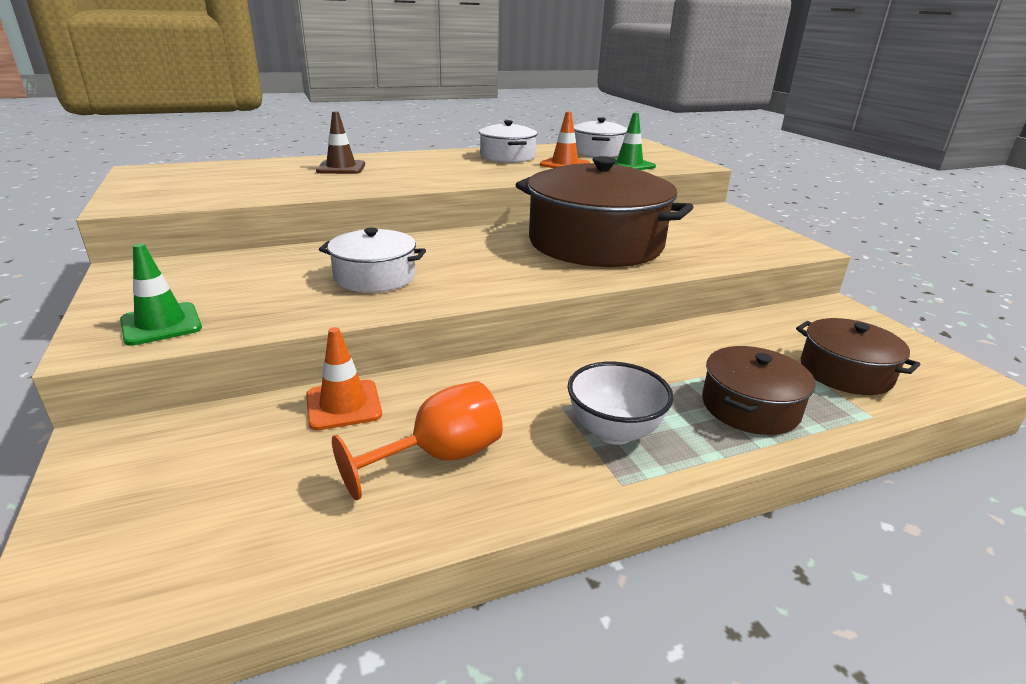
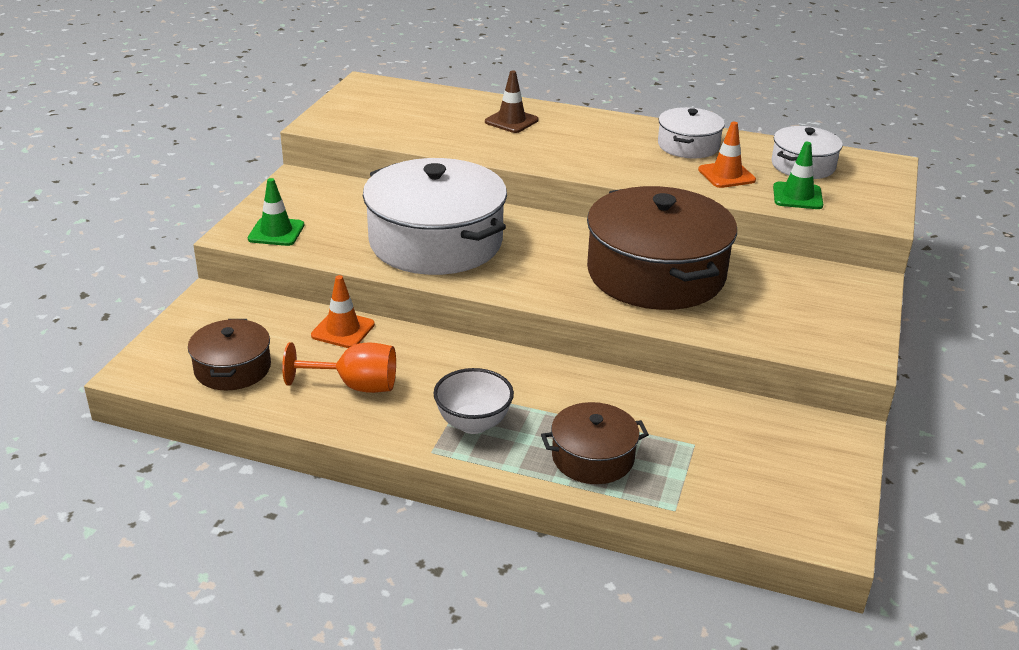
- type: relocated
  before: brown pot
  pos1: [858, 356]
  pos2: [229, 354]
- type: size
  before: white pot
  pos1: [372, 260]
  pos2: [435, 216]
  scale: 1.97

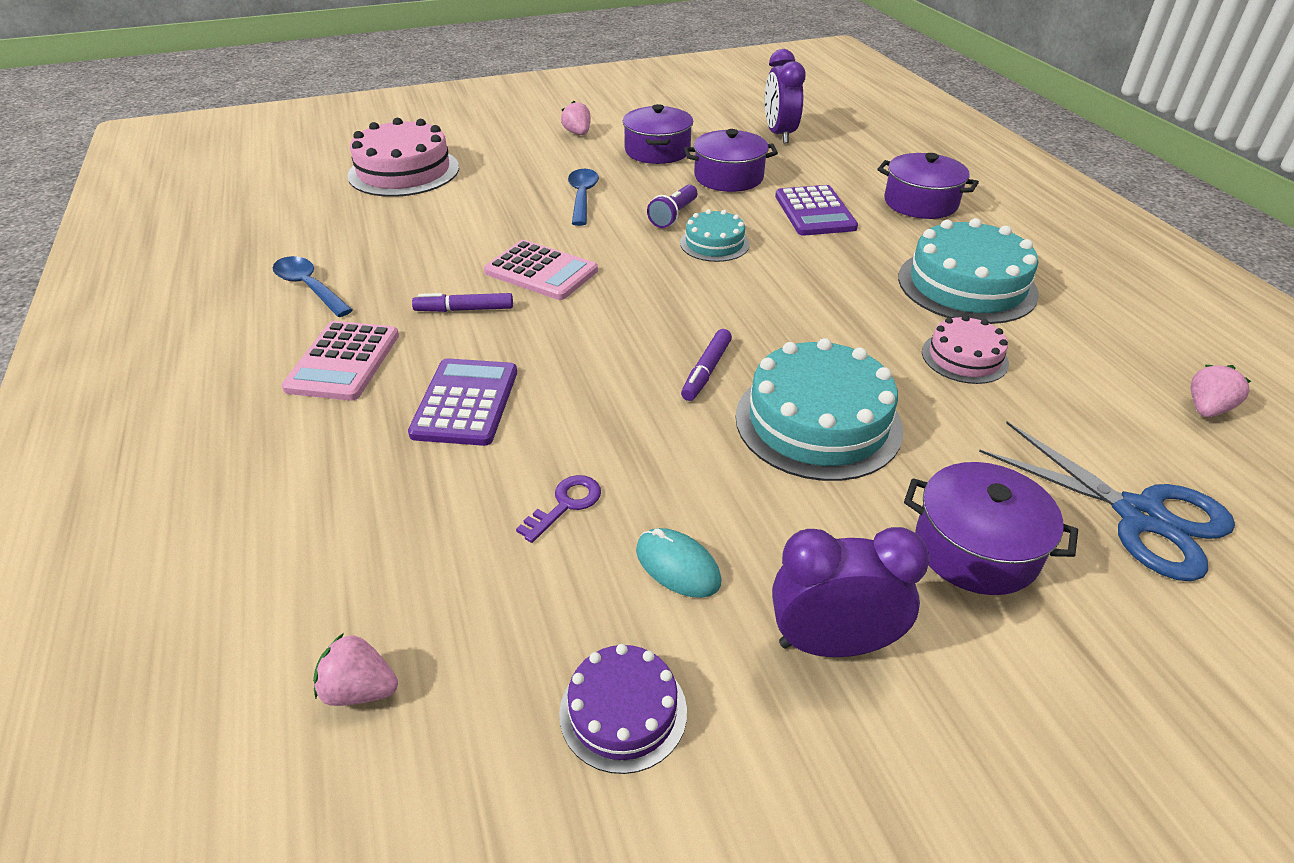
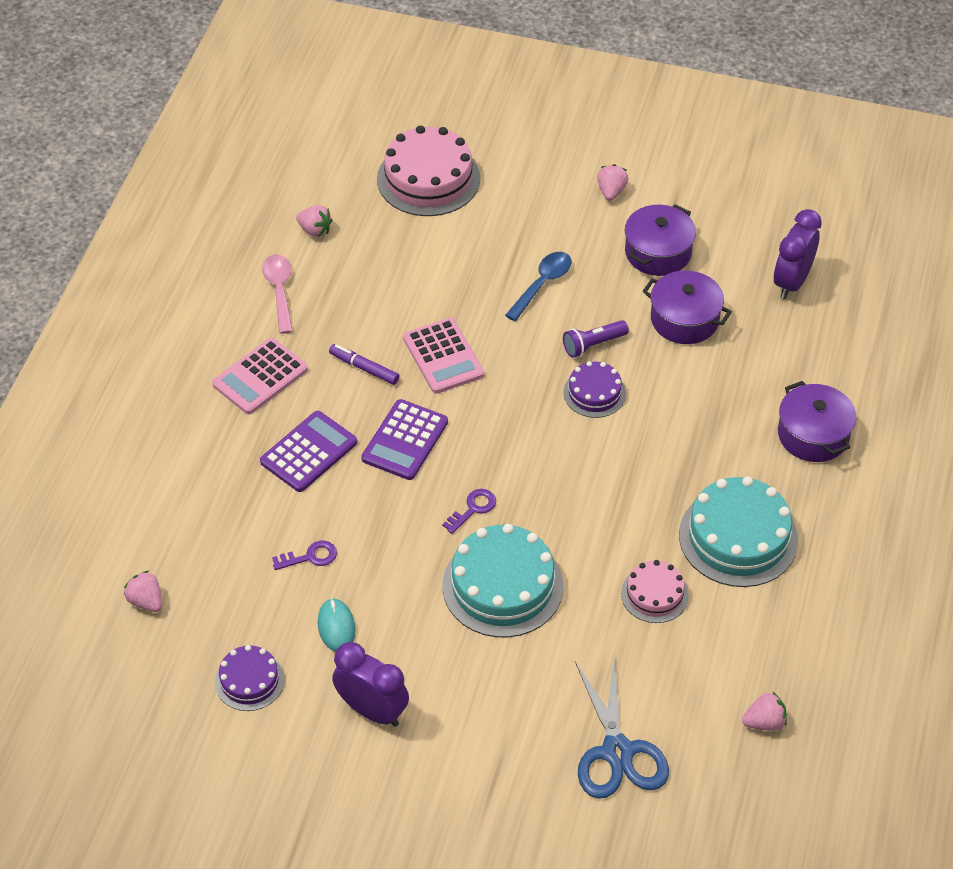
- type: colour
  before: blue spoon
  after: pink spoon
  pos1: [313, 286]
  pos2: [277, 294]
- type: appeared
  after: pink strawberry
  pos2: [314, 221]
- type: relocated
  before: purple calculator
  pos1: [816, 210]
  pos2: [404, 439]
- type: exchanged
  before: purple marker
  after: purple key
  pos1: [706, 365]
  pos2: [469, 511]
- type: colour
  before: turquoise cake
  after: purple cake
  pos1: [714, 235]
  pos2: [594, 389]
- type: missing
  before: purple pot
  pos1: [991, 528]

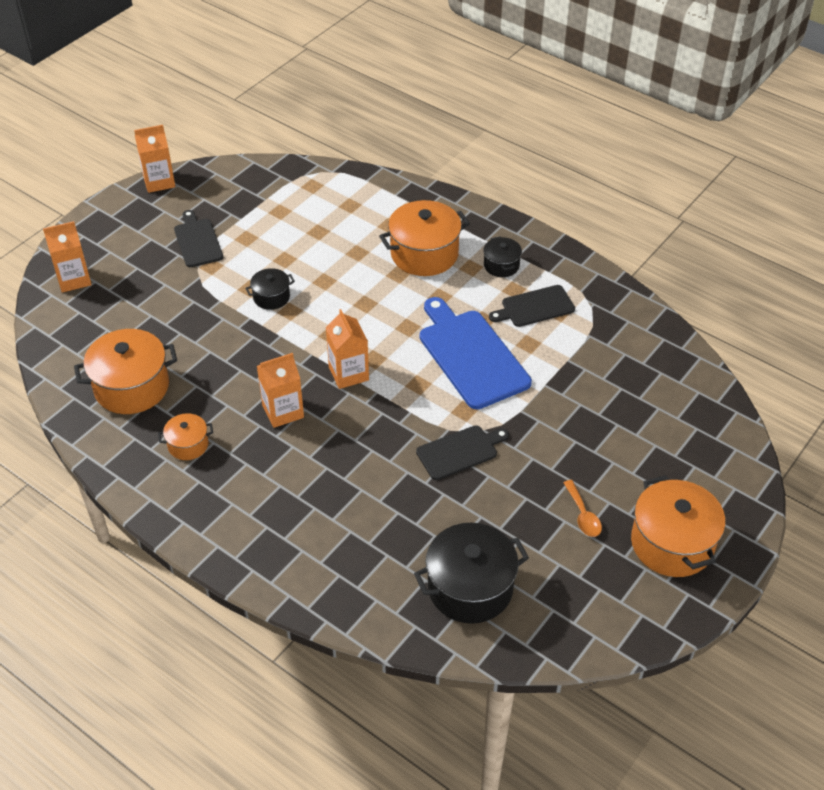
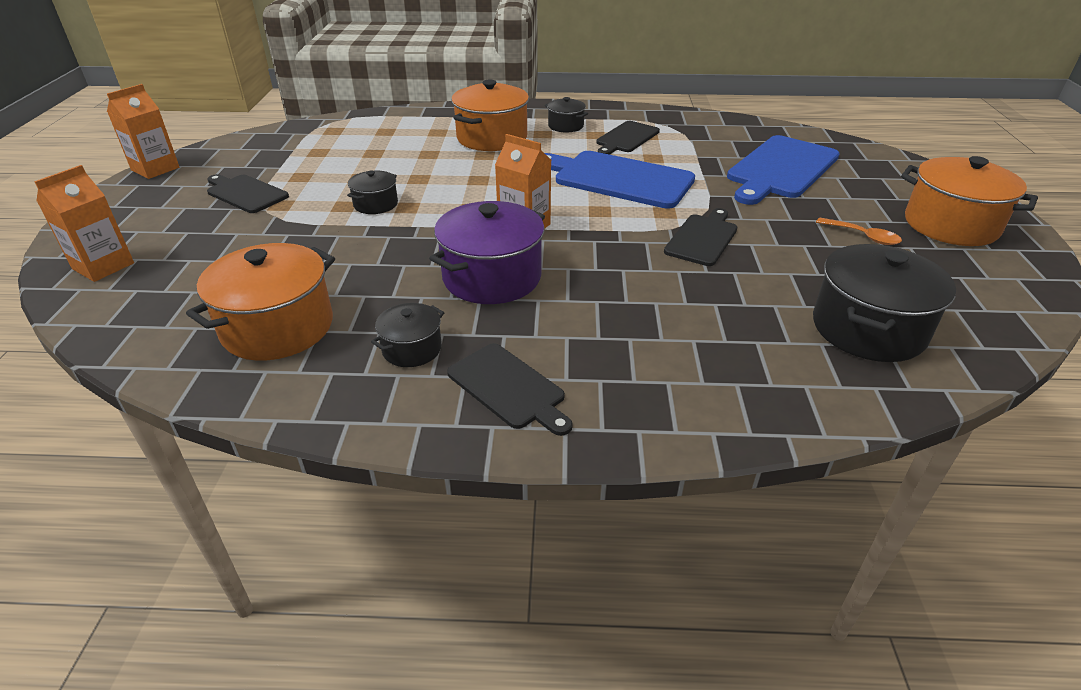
- type: colour
  before: orange pot
  after: black pot
  pos1: [185, 436]
  pos2: [407, 335]
- type: exchanged
  before: orange carton
  after: purple pot
  pos1: [280, 390]
  pos2: [487, 252]
- type: appeared
  after: black cutting board
  pos2: [510, 389]
- type: appeared
  after: blue cutting board
  pos2: [783, 170]

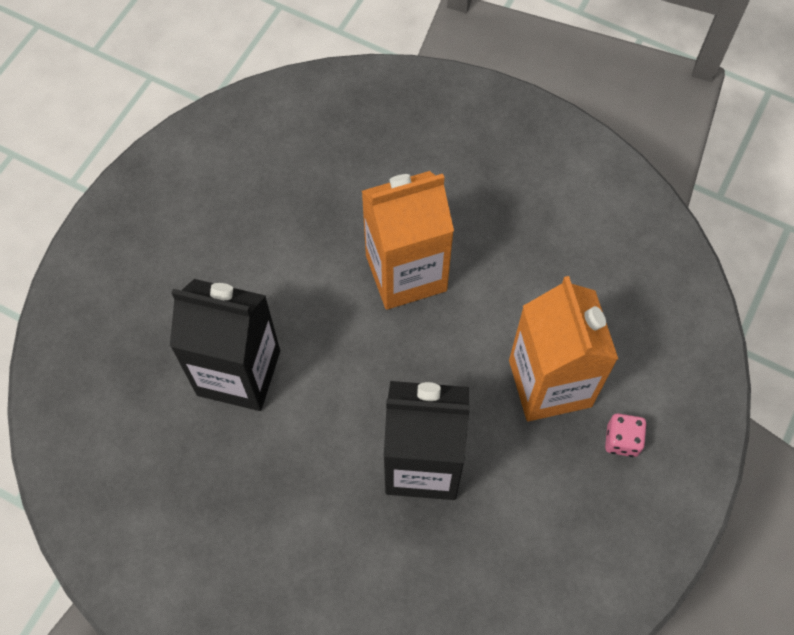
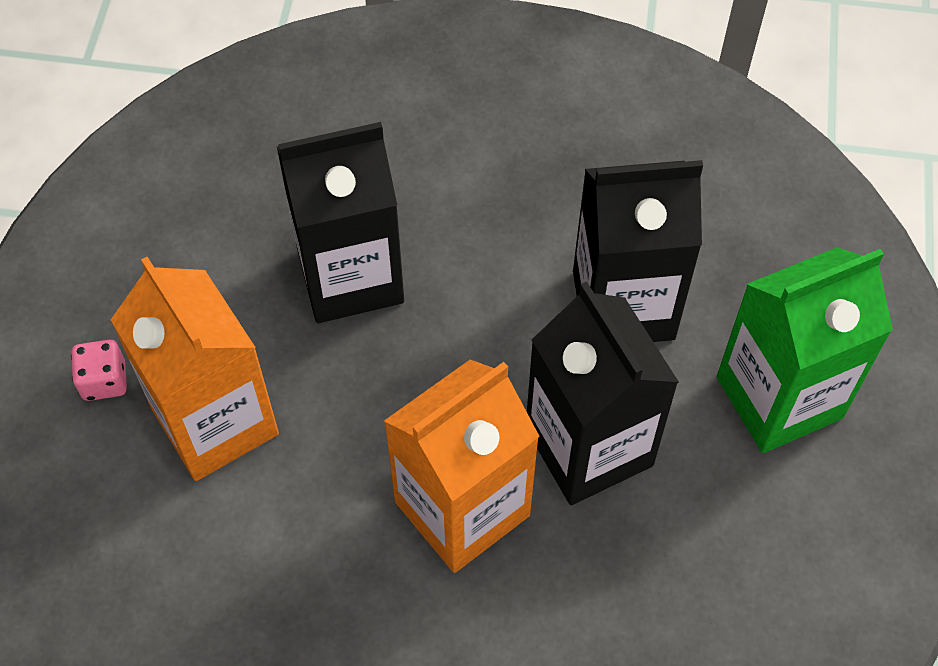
- type: appeared
  after: black carton
  pos2: [603, 393]
- type: appeared
  after: green carton
  pos2: [805, 350]

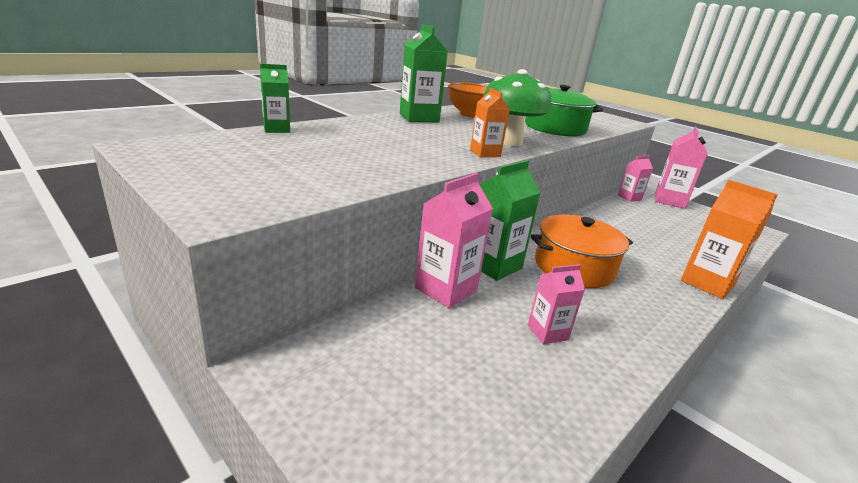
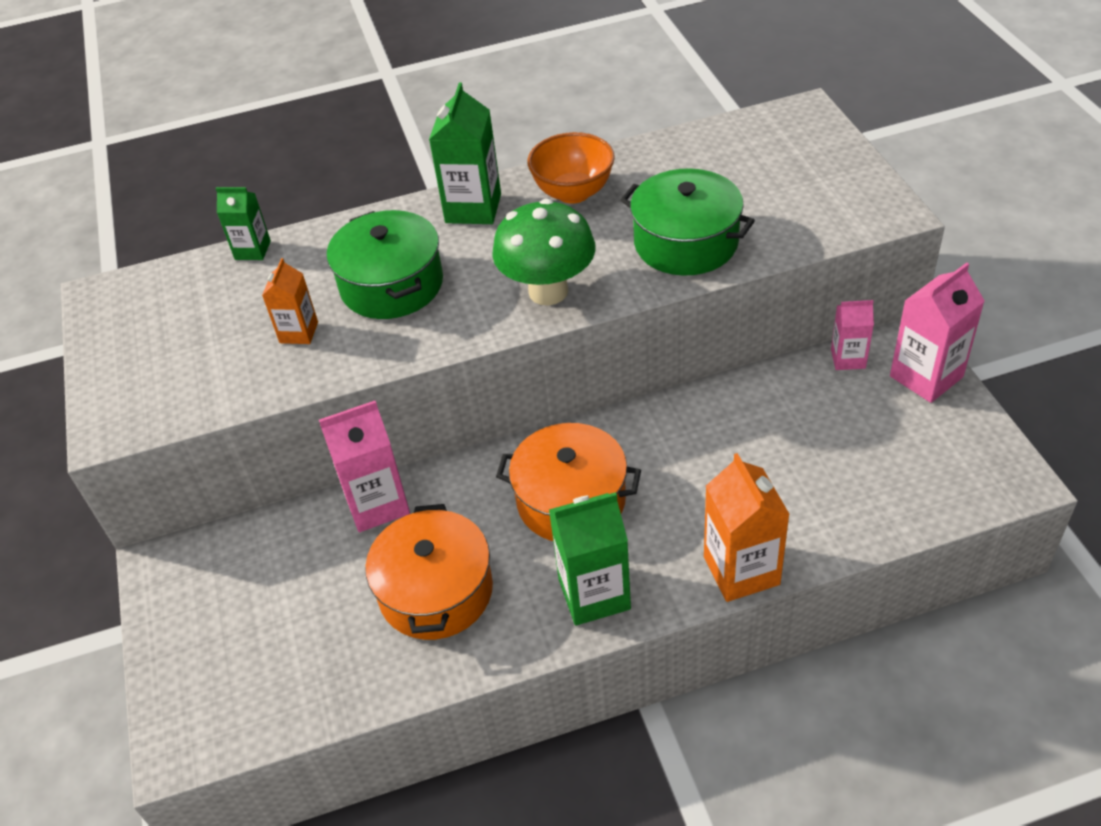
- type: relocated
  before: orange carton
  pos1: [490, 122]
  pos2: [290, 301]
- type: appeared
  after: green pot
  pos2: [385, 264]
- type: exchanged
  before: pink carton
  after: orange pot
  pos1: [556, 304]
  pos2: [429, 572]
- type: relocated
  before: green carton
  pos1: [510, 220]
  pos2: [590, 559]

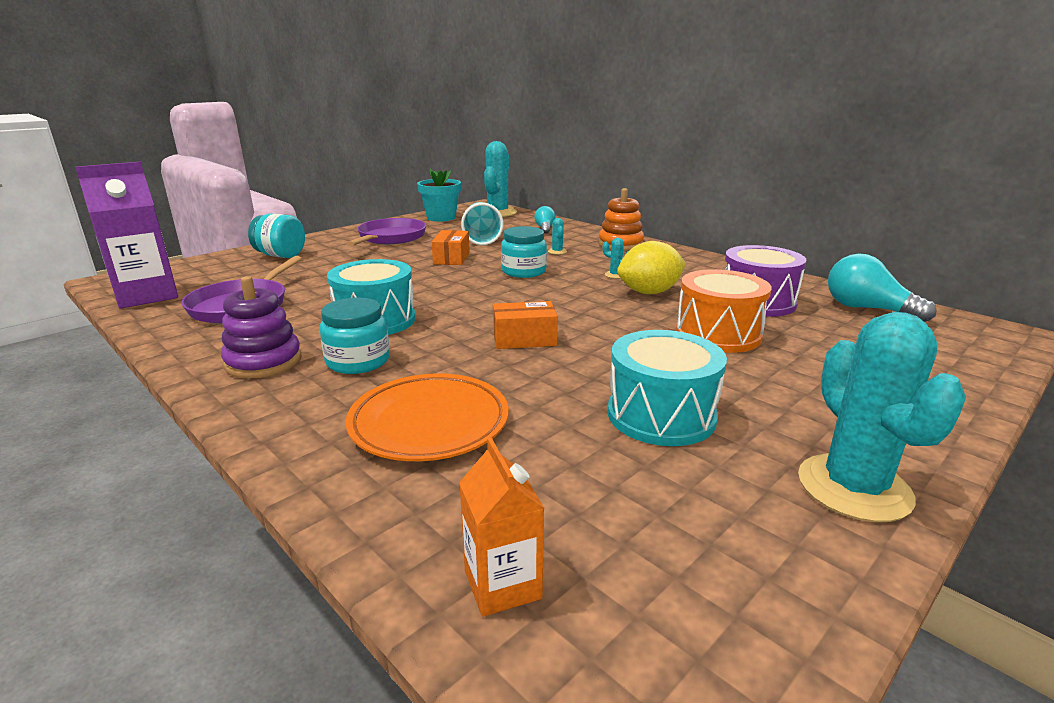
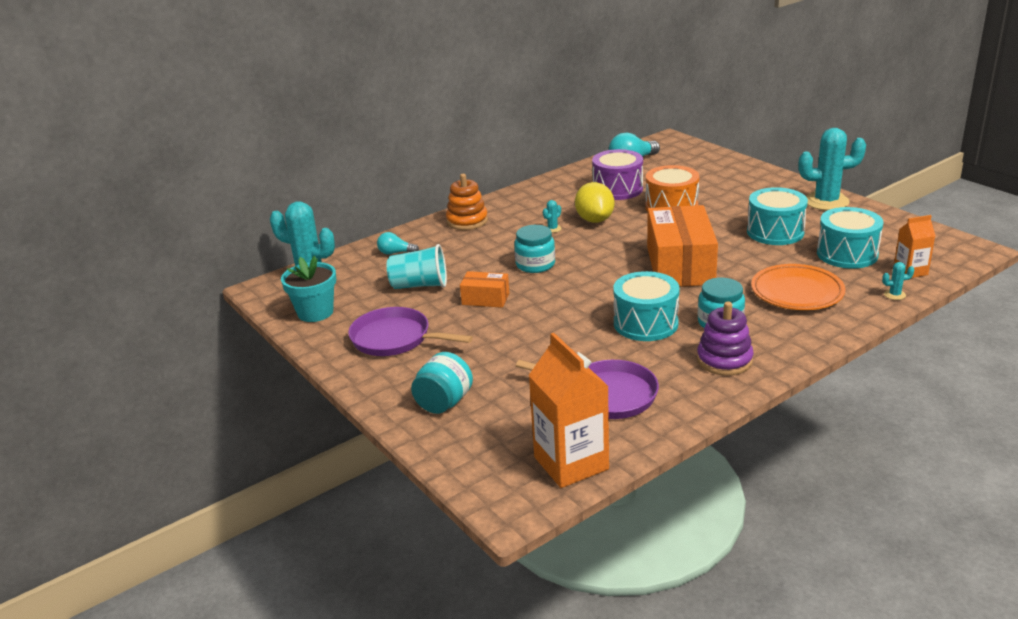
- type: colour
  before: purple carton
  after: orange carton
  pos1: [126, 235]
  pos2: [568, 410]
- type: size
  before: orange box
  pos1: [525, 325]
  pos2: [682, 246]
  scale: 2.06
- type: appeared
  after: turquoise drum
  pos2: [850, 238]
- type: relocated
  before: turquoise cactus
  pos1: [557, 236]
  pos2: [898, 281]

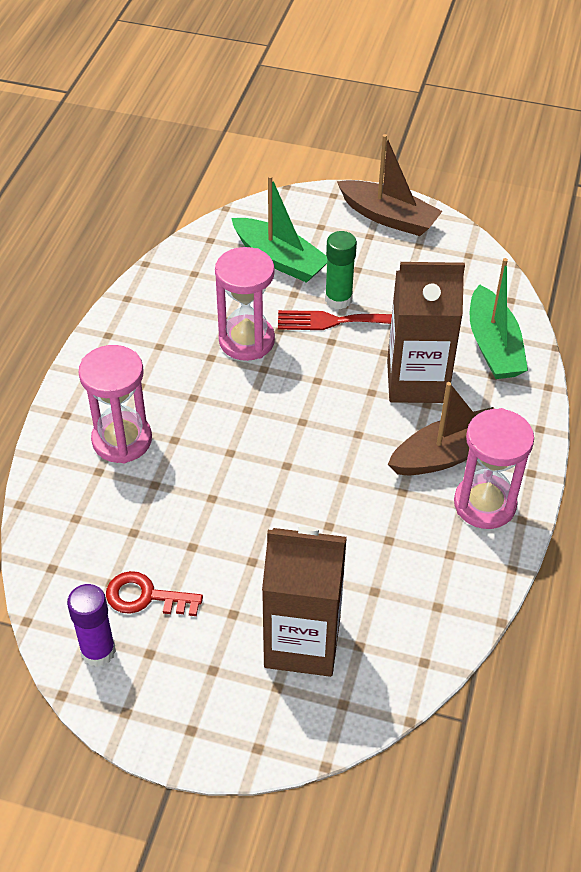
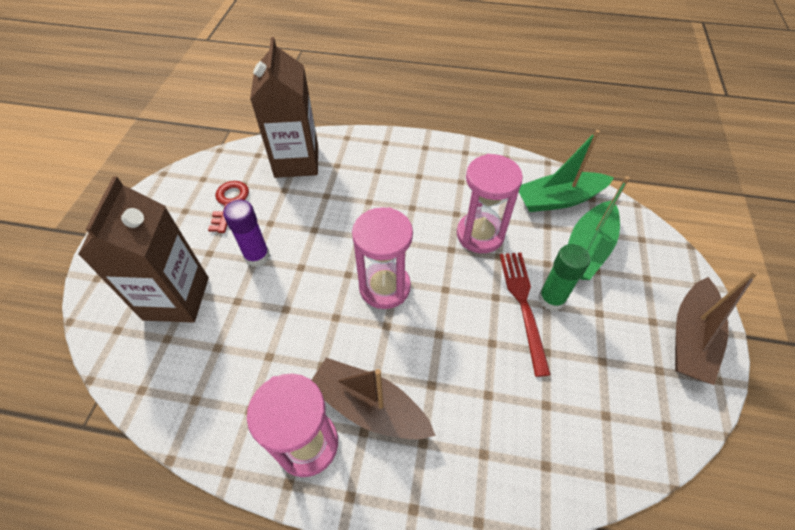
- type: relocated
  before: purple glue stick
  pos1: [91, 625]
  pos2: [246, 233]
- type: relocated
  before: brown carton
  pos1: [426, 332]
  pos2: [284, 107]
- type: spun
  before: brown boat
  pos1: [441, 428]
  pos2: [374, 398]
  turn: 150
- type: relocated
  before: pink hourglass
  pos1: [115, 404]
  pos2: [382, 258]
- type: relocated
  before: green boat
  pos1: [499, 318]
  pos2: [566, 171]

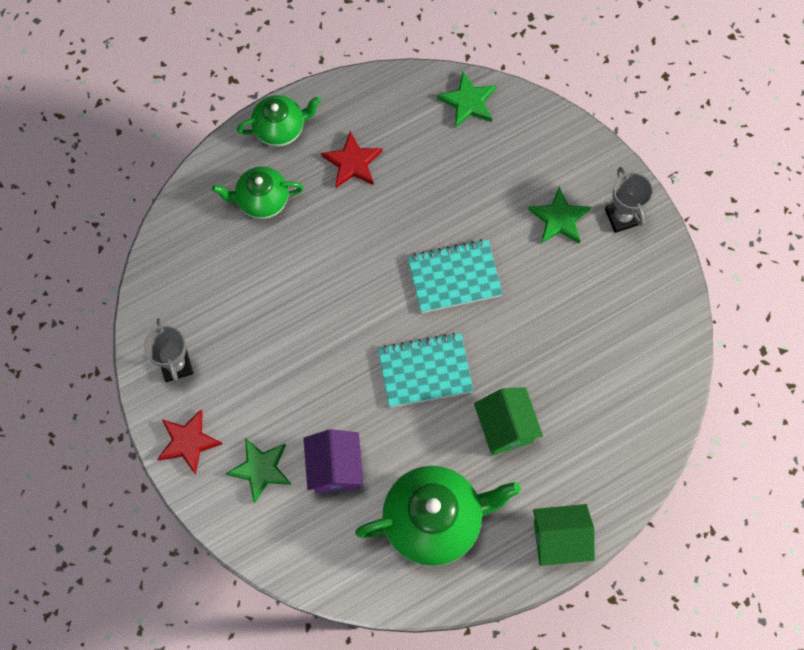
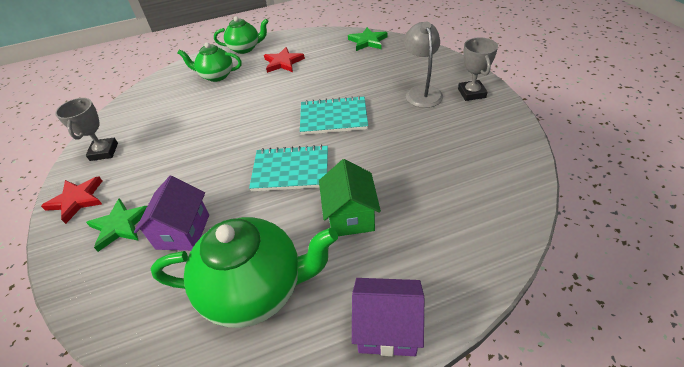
- type: colour
  before: green house
  after: purple house
  pos1: [564, 535]
  pos2: [388, 317]
- type: exchanged
  before: green star
  after: grey lamp
  pos1: [559, 215]
  pos2: [423, 65]

